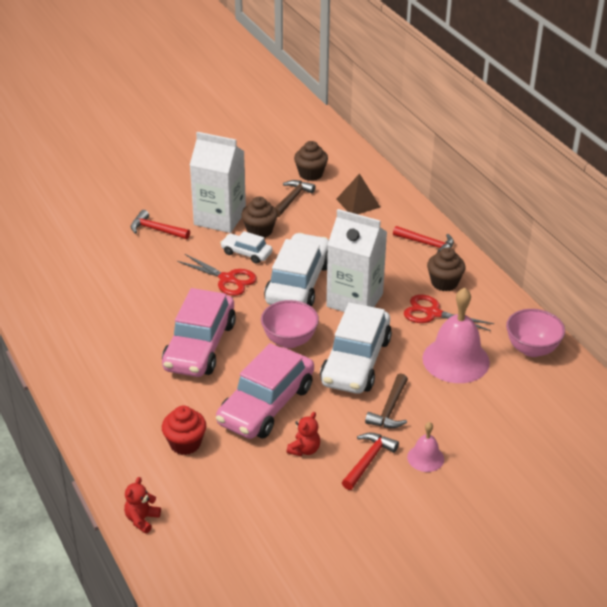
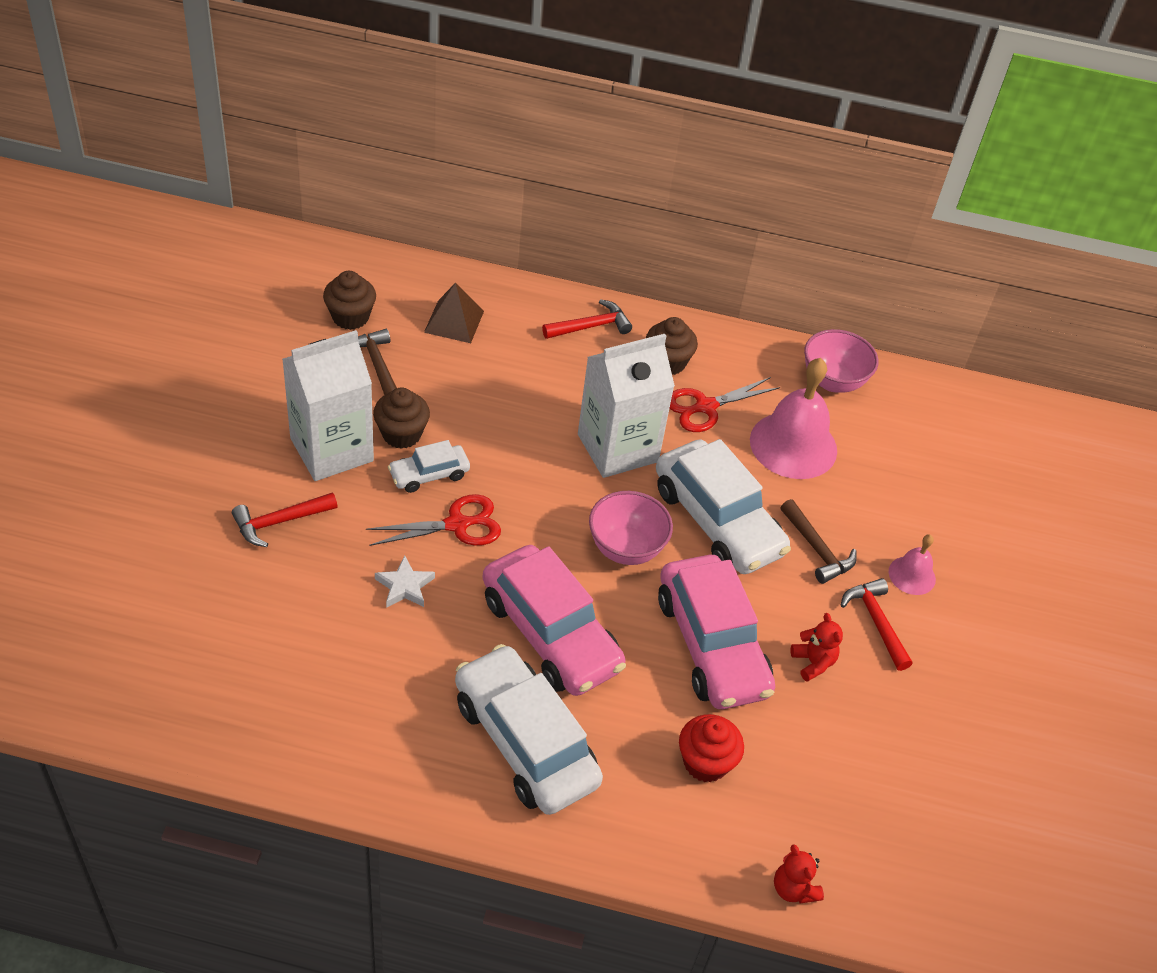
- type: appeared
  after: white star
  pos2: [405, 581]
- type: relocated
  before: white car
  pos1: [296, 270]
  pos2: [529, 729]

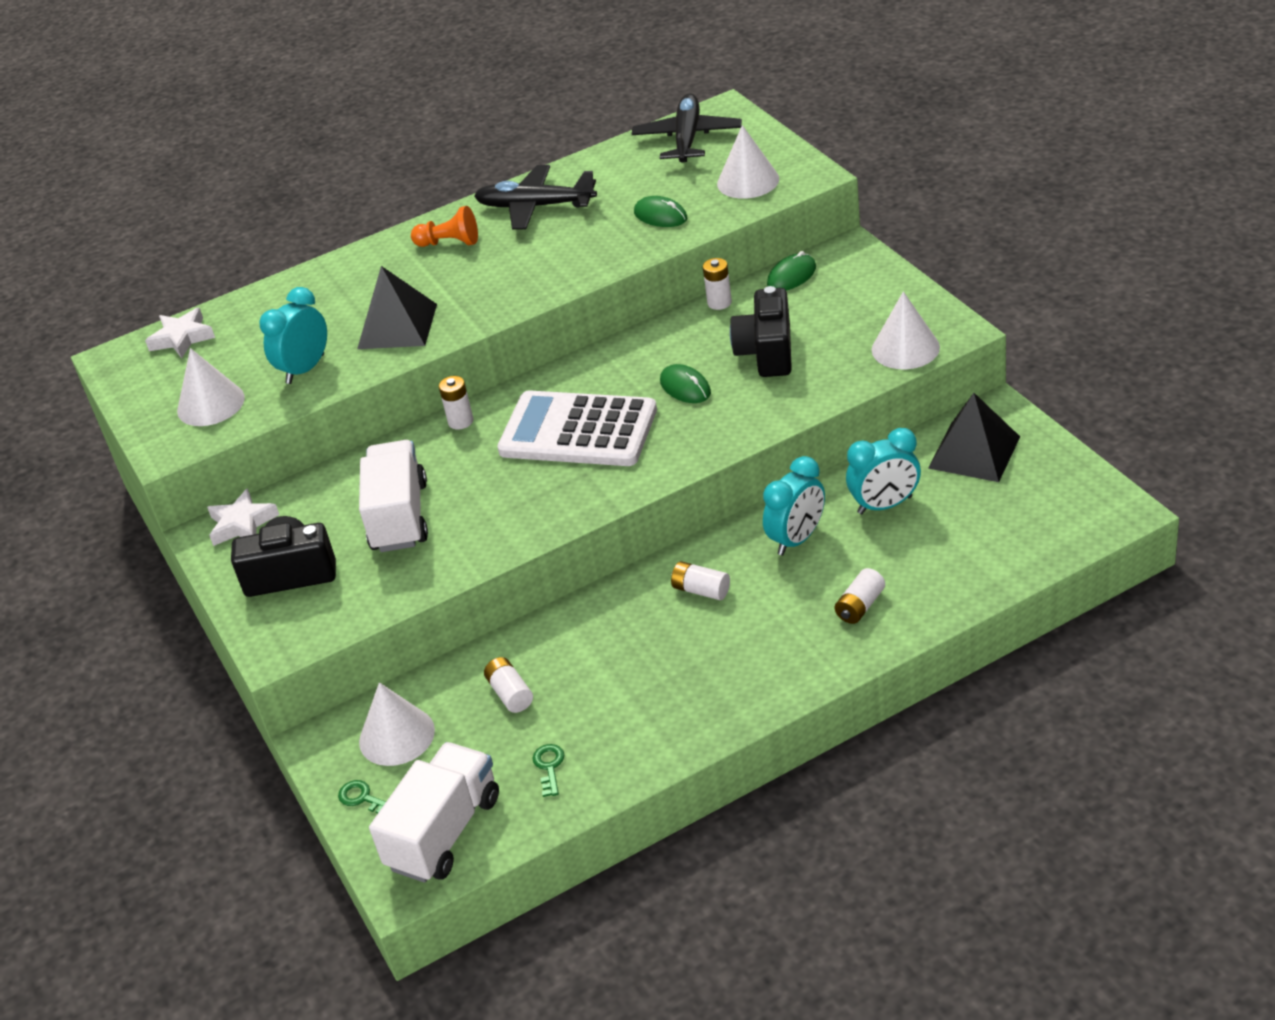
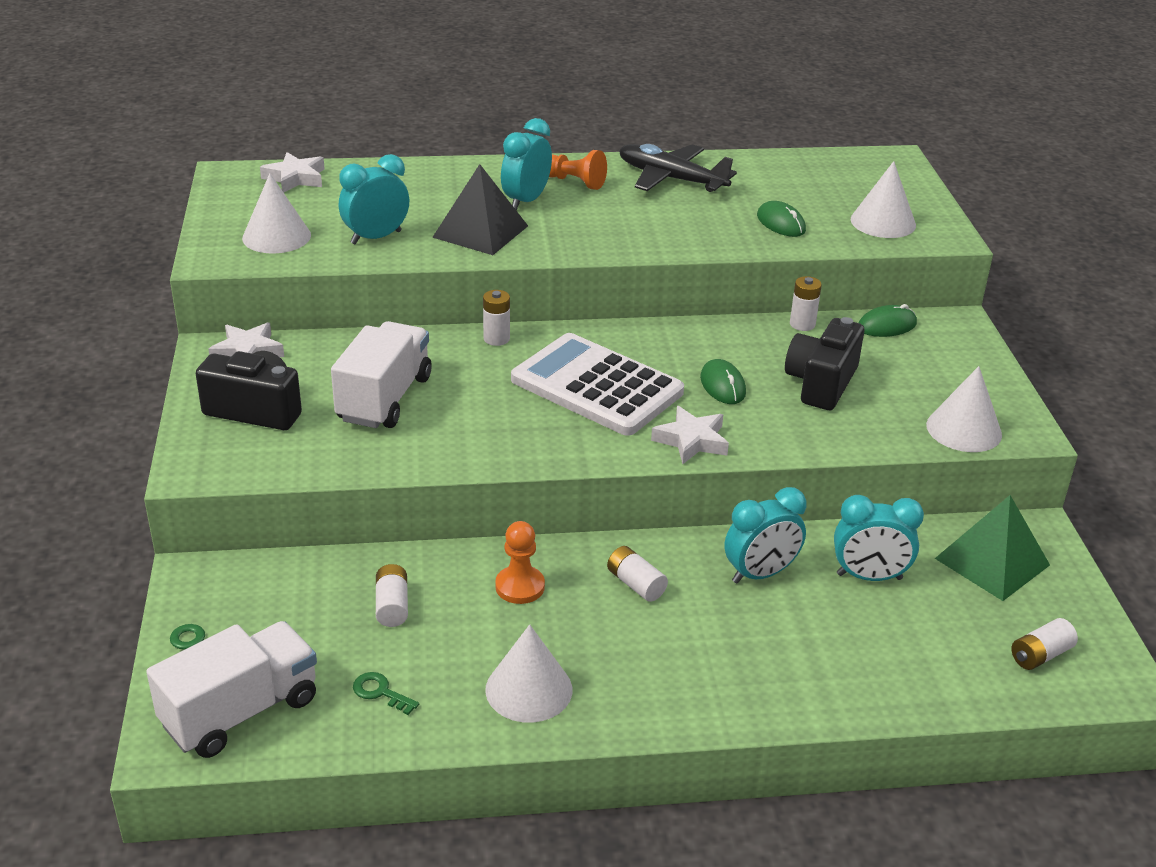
- type: spun
  before: green key
  pos1: [549, 770]
  pos2: [386, 693]
  turn: -75
- type: relocated
  before: white cone
  pos1: [397, 724]
  pos2: [528, 673]
- type: appeared
  after: orange pawn
  pos2: [520, 562]
- type: appeared
  after: turquoise clock
  pos2: [526, 164]
- type: appeared
  after: white star
  pos2: [690, 435]
- type: colour
  before: black pyramid
  after: green pyramid
  pos1: [974, 437]
  pos2: [992, 548]
- type: relocated
  before: white battery
  pos1: [859, 596]
  pos2: [1044, 644]
- type: missing
  before: black plane
  pos1: [687, 127]

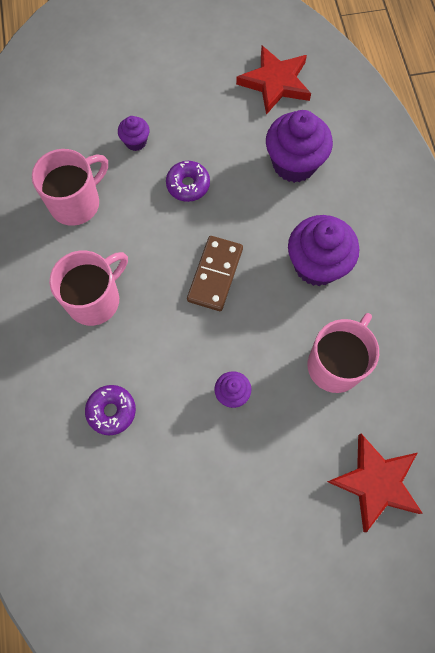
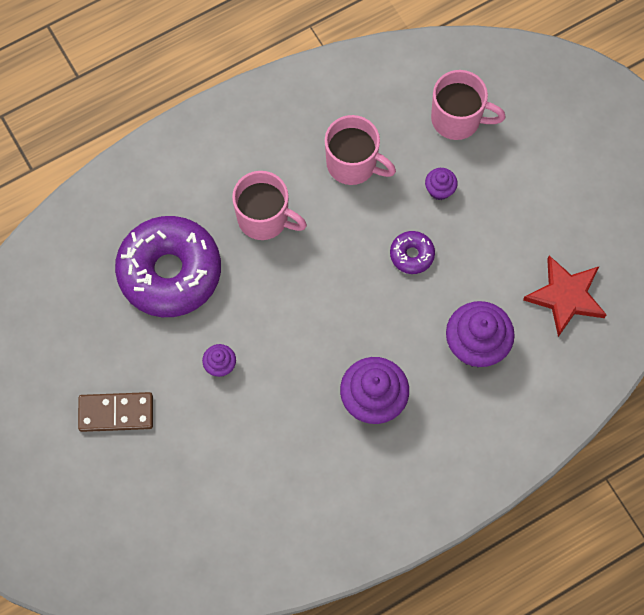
- type: relocated
  before: brown domino
  pos1: [215, 273]
  pos2: [115, 412]
- type: size
  before: purple donut
  pos1: [110, 410]
  pos2: [168, 266]
  scale: 2.32
- type: relocated
  before: pink mug
  pos1: [343, 353]
  pos2: [468, 105]
- type: missing
  before: red star
  pos1: [375, 483]

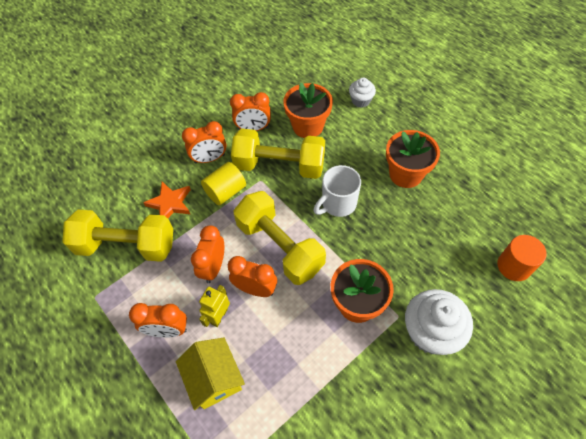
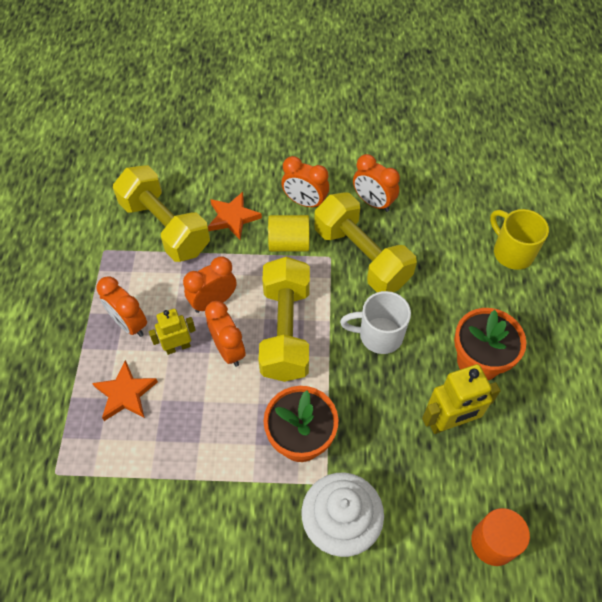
- type: exchanged
  before: yellow house
  after: orange star
  pos1: [210, 374]
  pos2: [125, 390]
- type: appeared
  after: yellow robot
  pos2: [461, 399]
- type: exchanged
  before: white cupcake
  after: yellow mug
  pos1: [362, 93]
  pos2: [519, 239]
- type: missing
  before: orange flower pot
  pos1: [308, 110]

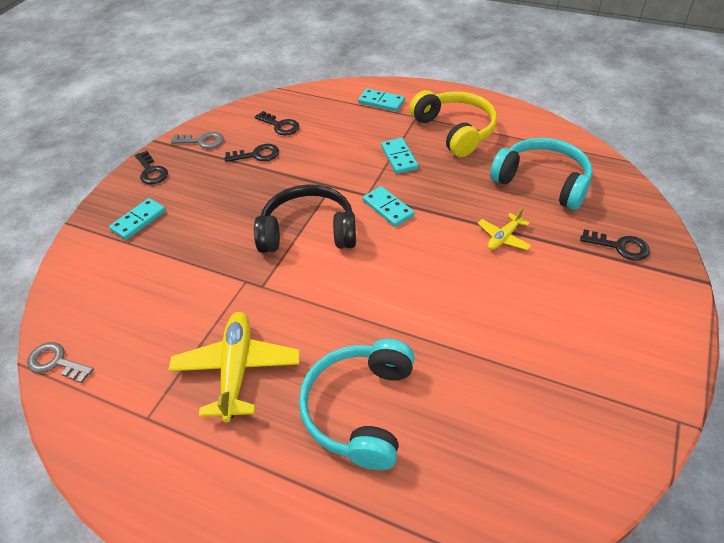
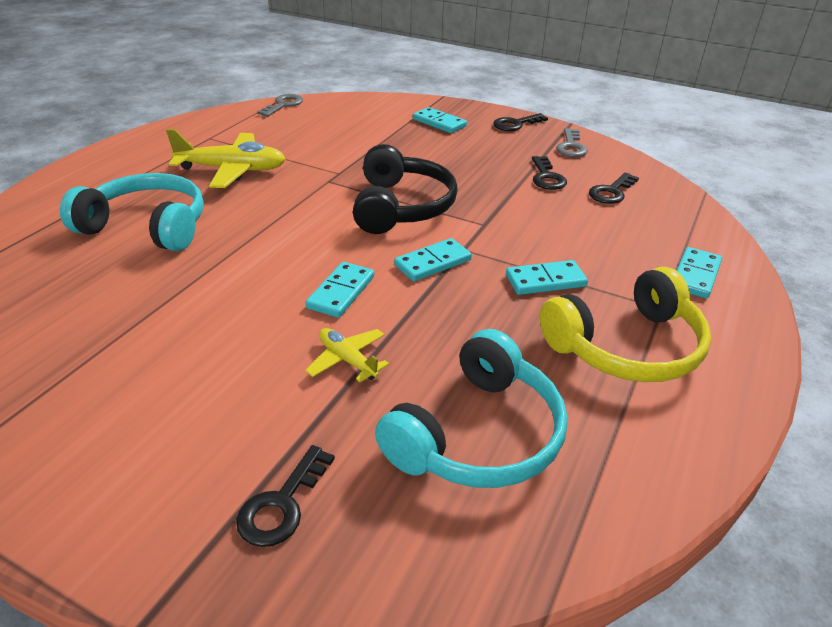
- type: appeared
  after: turquoise domino
  pos2: [340, 290]

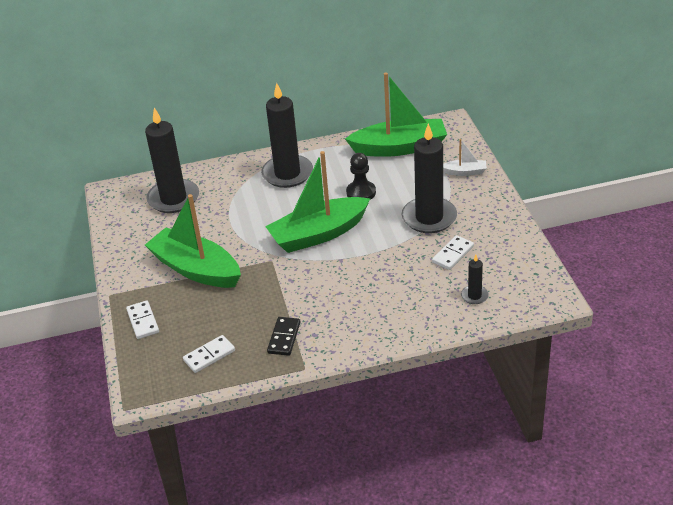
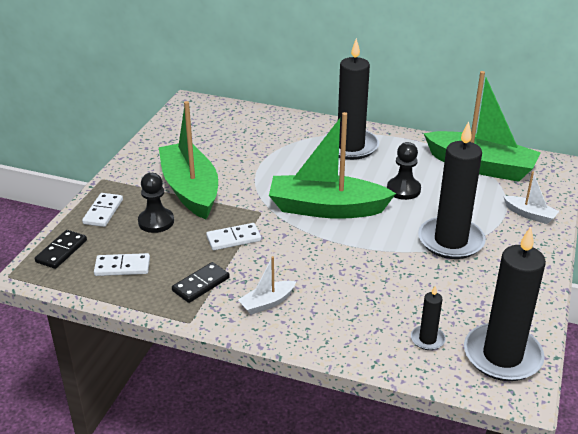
- type: appeared
  after: black domino
  pos2: [61, 249]
- type: appeared
  after: black pawn
  pos2: [156, 203]
- type: relocated
  before: white domino
  pos1: [453, 252]
  pos2: [233, 236]
- type: appeared
  after: white boat
  pos2: [267, 285]
- type: relocated
  before: black candle
  pos1: [172, 160]
  pos2: [505, 303]

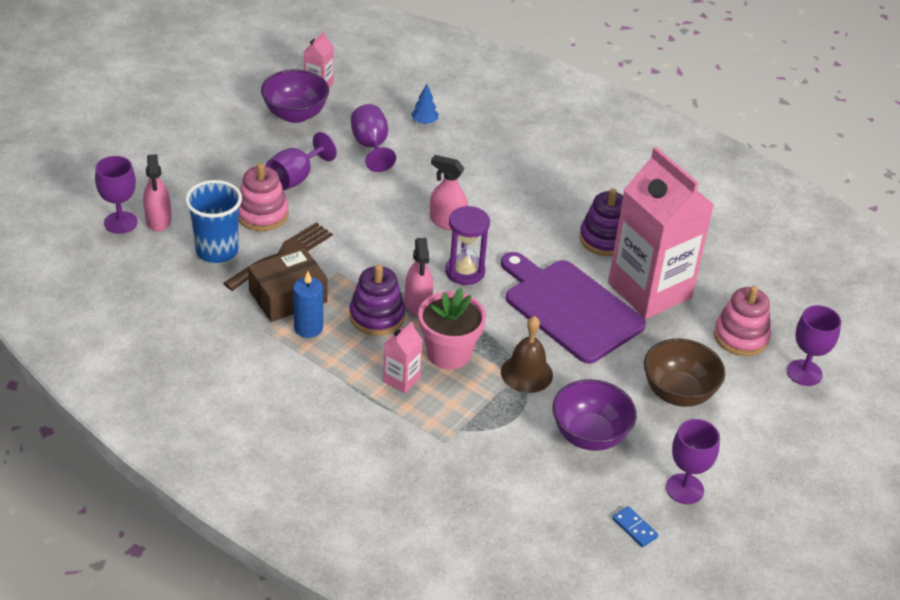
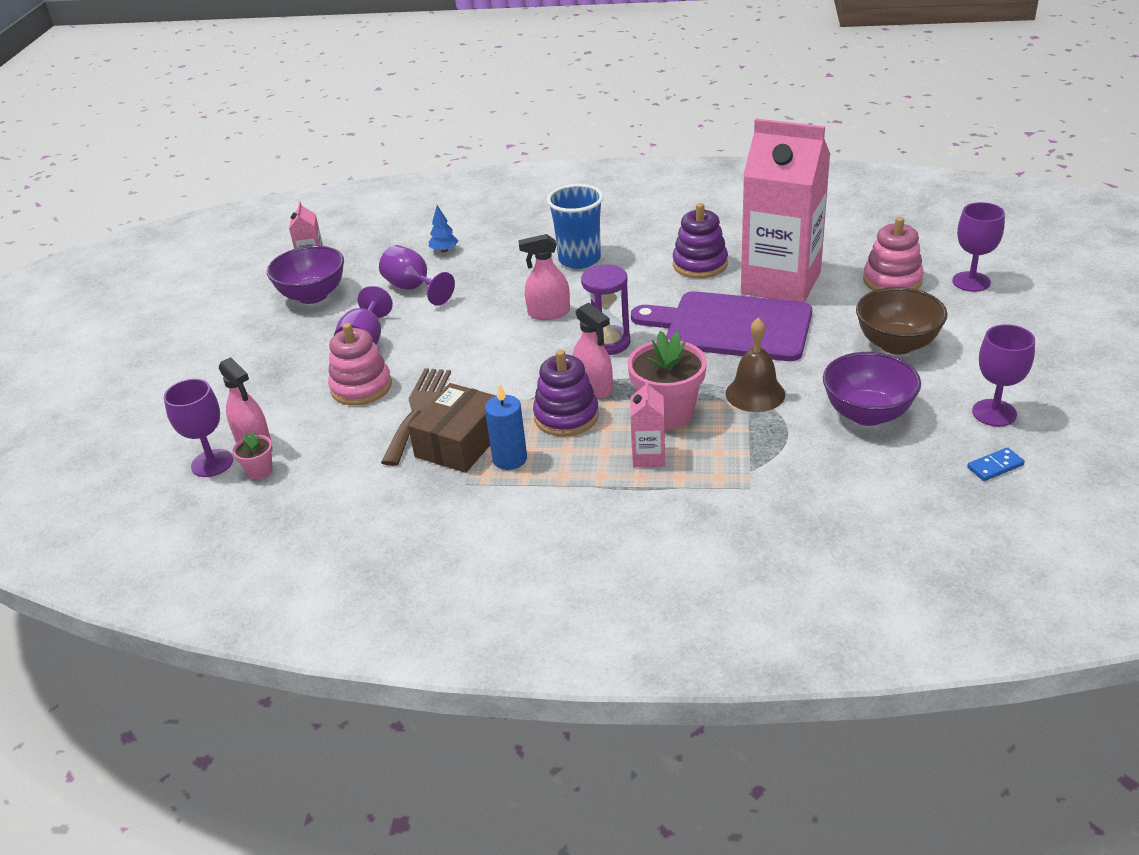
- type: appeared
  after: pink flower pot
  pos2: [253, 455]
- type: relocated
  before: blue cup
  pos1: [213, 221]
  pos2: [575, 226]
- type: spun
  before: blue domino
  pos1: [635, 526]
  pos2: [996, 464]
  turn: -45

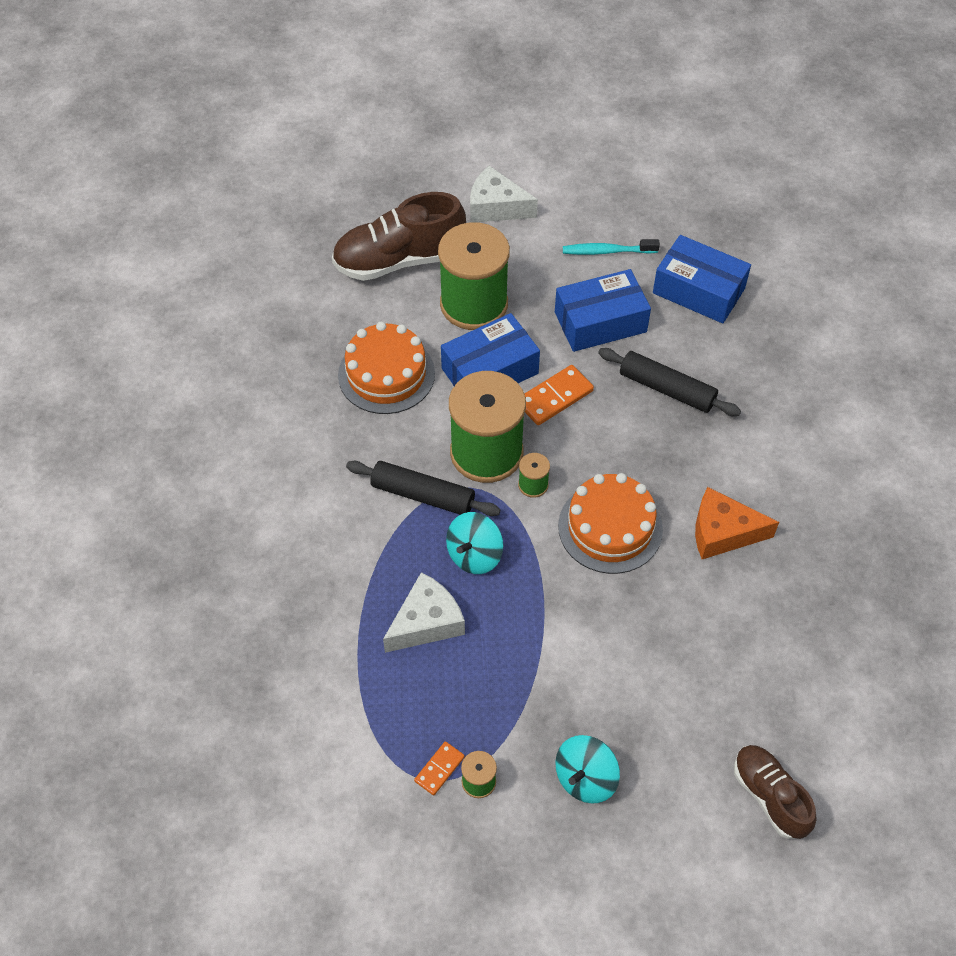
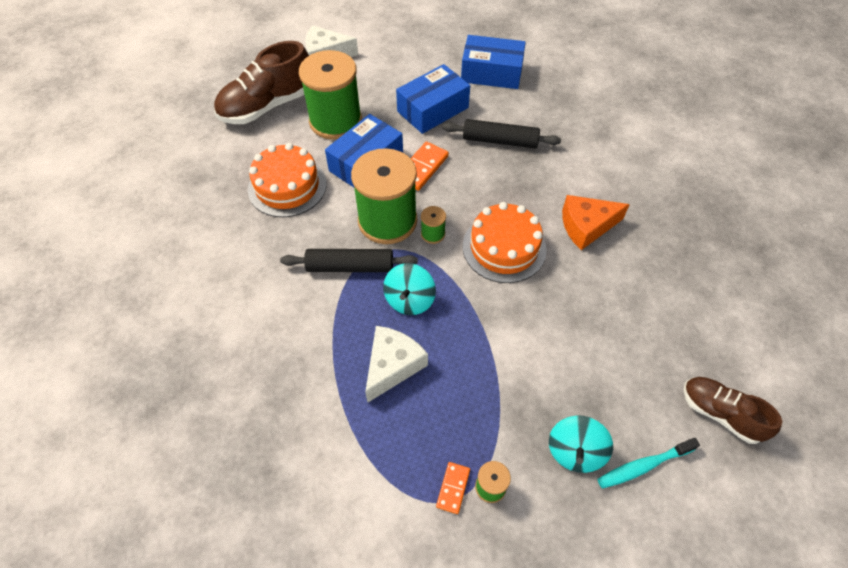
- type: relocated
  before: turquoise toothbrush
  pos1: [611, 247]
  pos2: [648, 463]

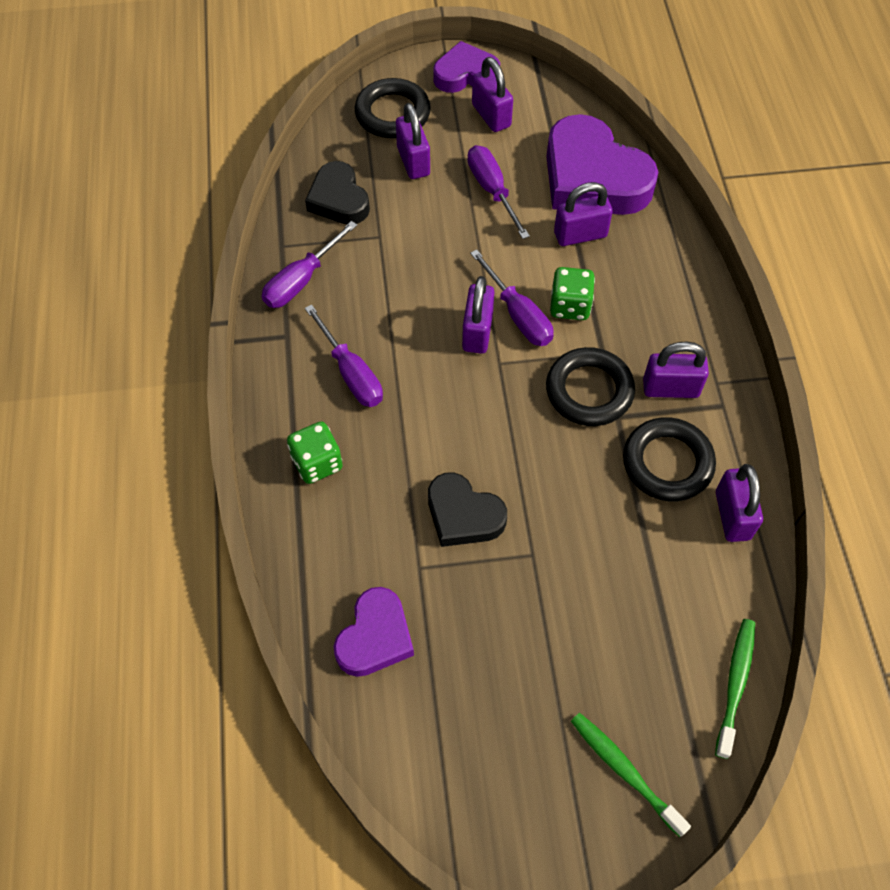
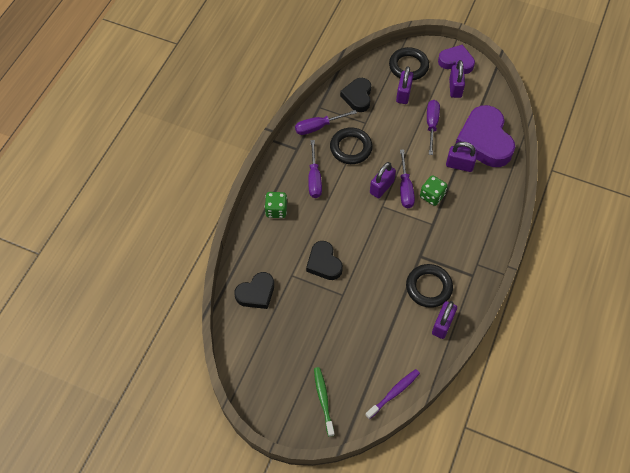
- type: colour
  before: purple heart
  after: black heart
  pos1: [374, 632]
  pos2: [254, 290]
- type: relocated
  before: black ring
  pos1: [590, 386]
  pos2: [351, 146]
- type: colour
  before: green toothbrush
  after: purple toothbrush
  pos1: [735, 689]
  pos2: [392, 394]
- type: missing
  before: purple padlock
  pos1: [676, 369]

